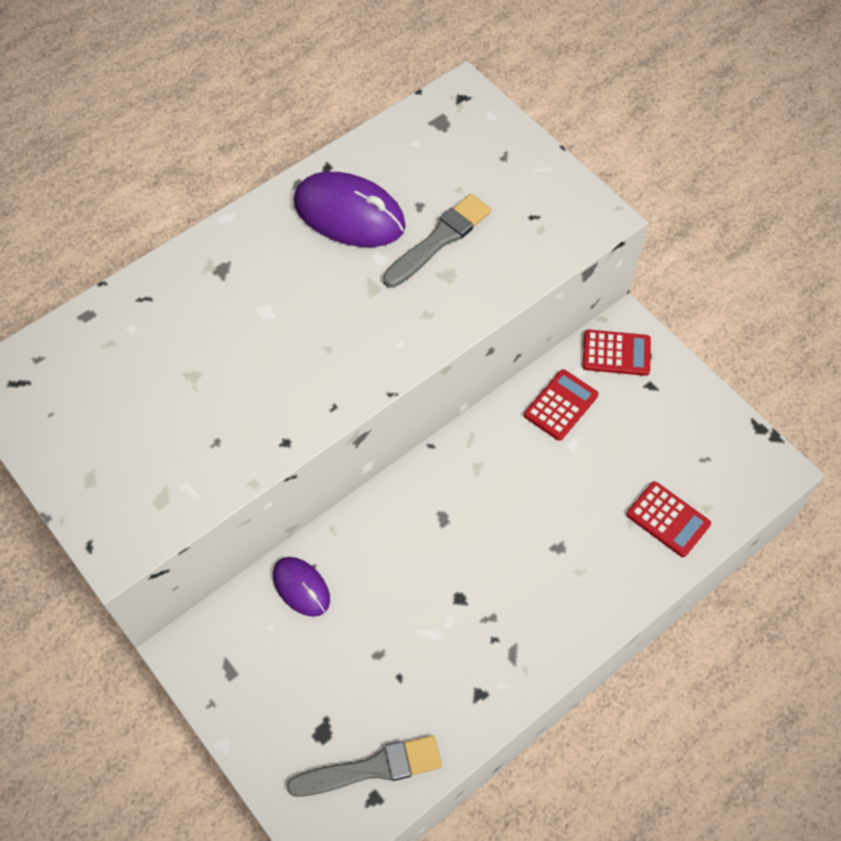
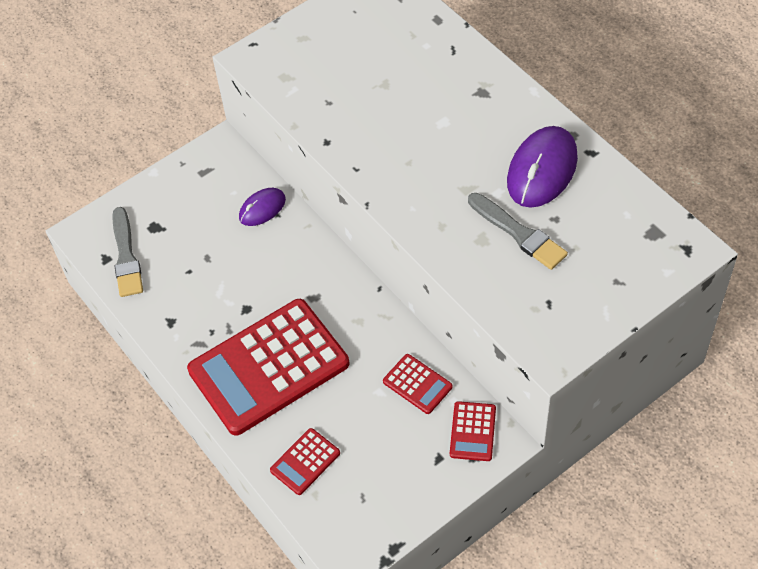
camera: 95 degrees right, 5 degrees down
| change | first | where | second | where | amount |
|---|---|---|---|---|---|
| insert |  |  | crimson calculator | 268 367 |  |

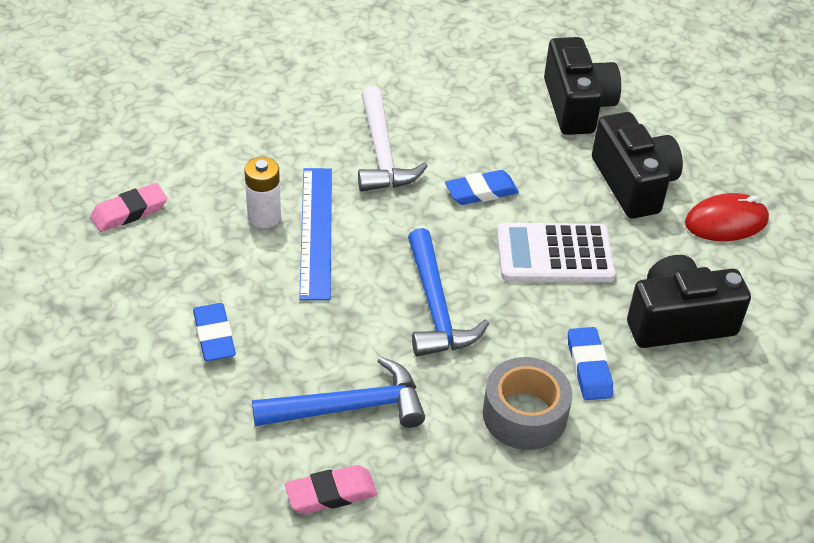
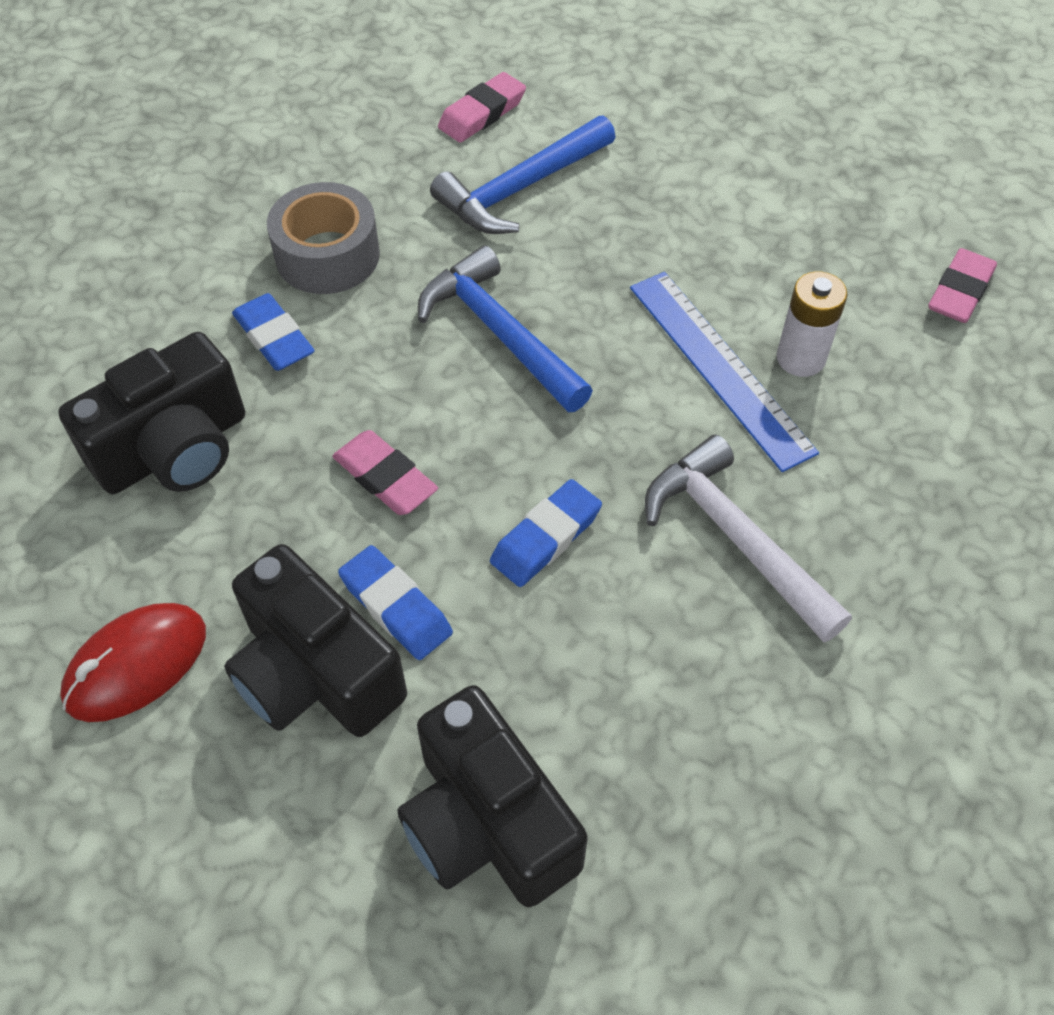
camera: 155 degrees right, 10 degrees up
| change | first | where | second | where | amount |
|---|---|---|---|---|---|
| move | blue pencil eraser | 214 332 |  | 395 602 |  |
| replace | white calculator | 556 252 | rosy pencil eraser | 385 472 |  |

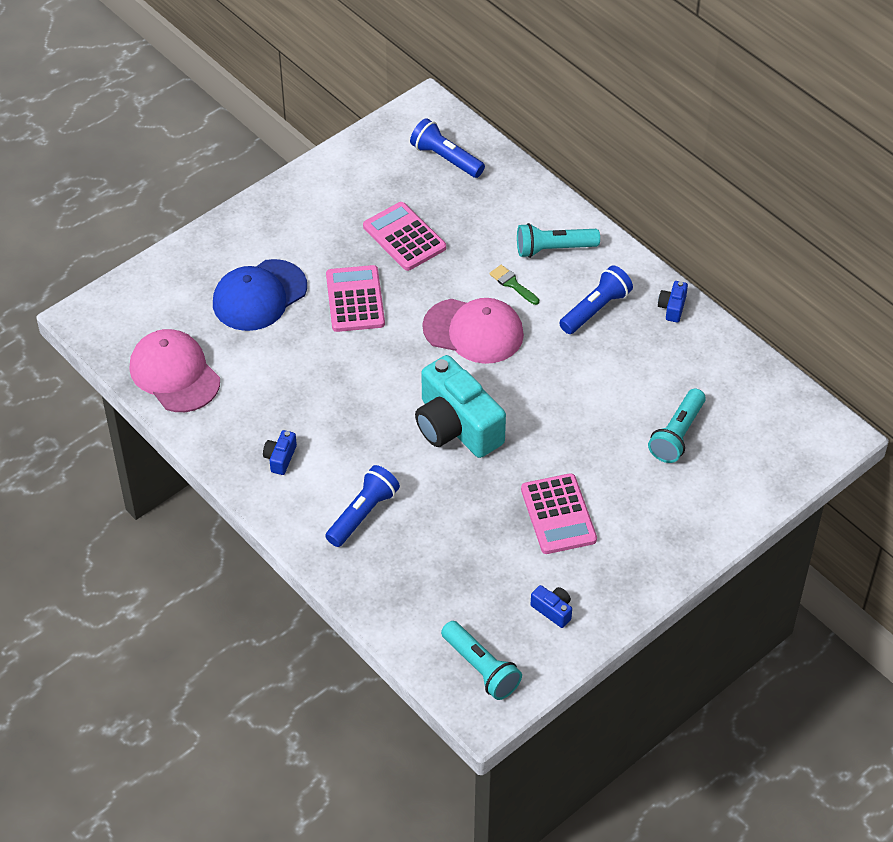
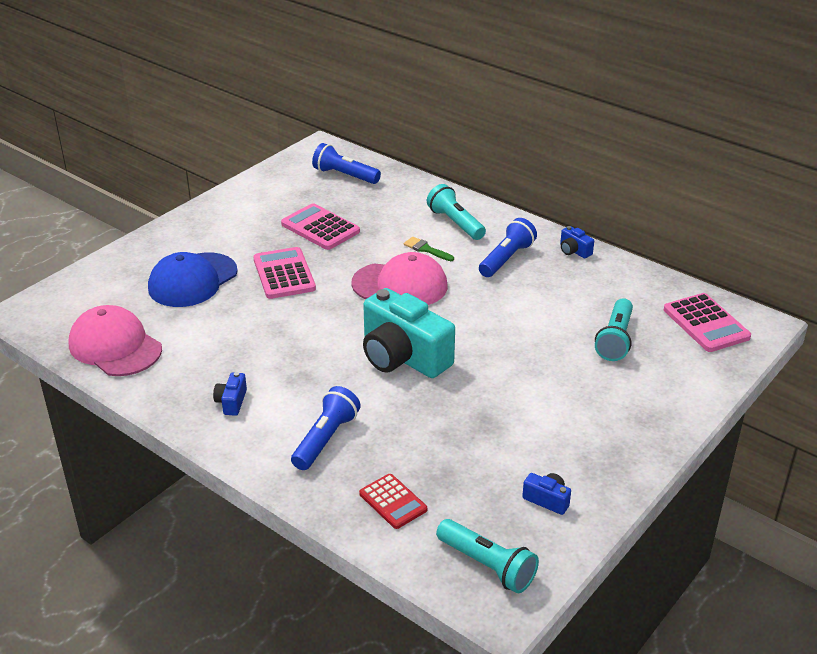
camera: 10 degrees left, 15 degrees down
| change | first | where | second | where | amount |
|---|---|---|---|---|---|
| insert |  |  | crimson calculator | 393 501 |  |
| move | rosy calculator | 559 513 |  | 707 322 |  |
| rotate | aqua flashlight | 558 240 |  | 456 212 | 75 degrees clockwise |
| rotate | blue photo camera | 673 302 |  | 577 242 | 45 degrees counterclockwise |

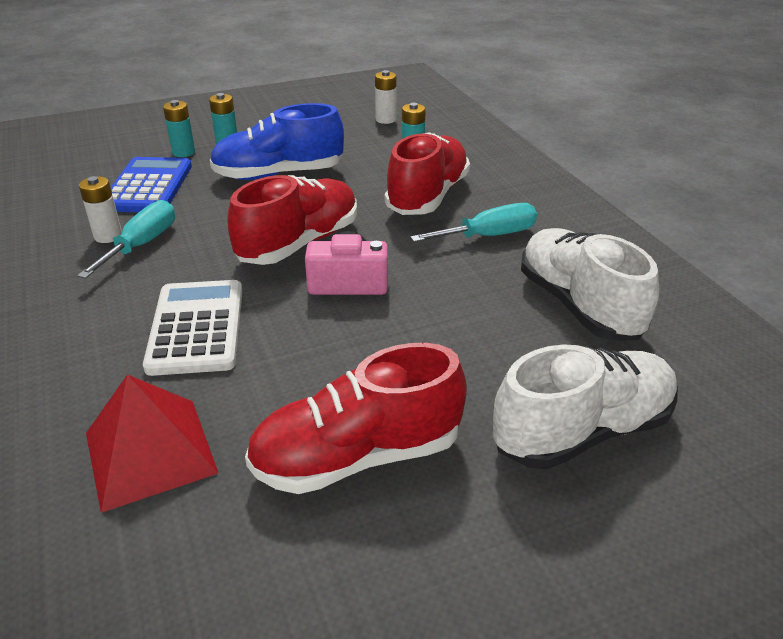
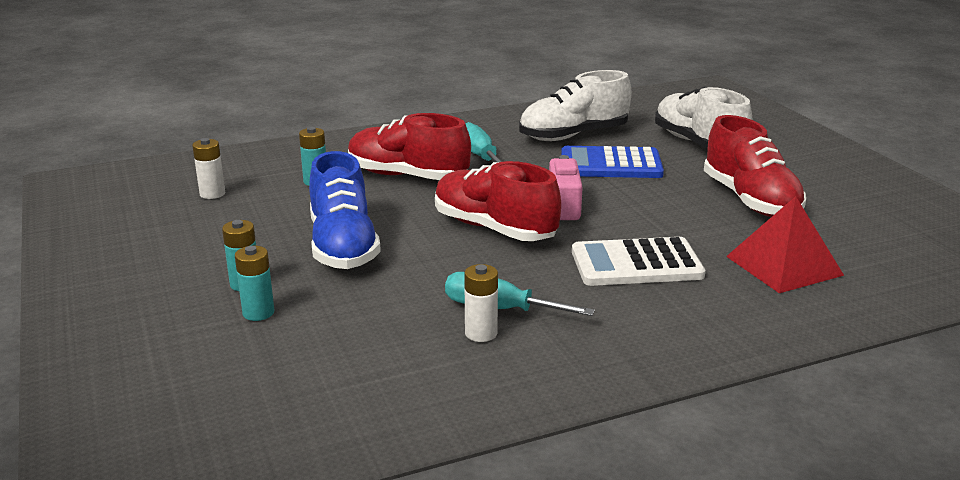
camera: 90 degrees left, 10 degrees down
| change | first | where | second | where | amount |
|---|---|---|---|---|---|
| move | blue calculator | 151 184 |  | 612 162 |  |

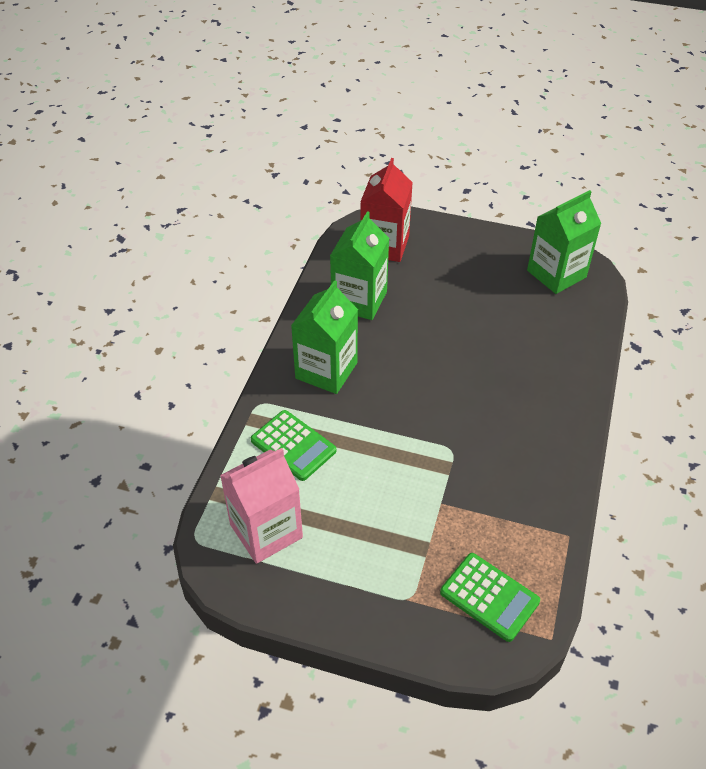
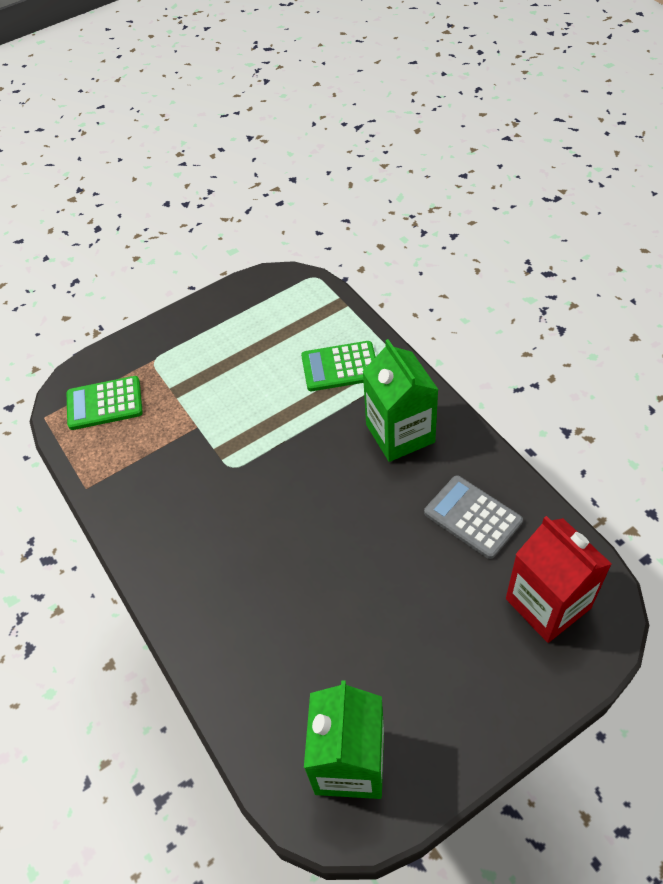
camera: 135 degrees right, 5 degrees up
| change | first | where | second | where | amount |
|---|---|---|---|---|---|
| delete | rosy milk carton | 261 506 |  |  |  |
| replace | green milk carton | 359 265 | gray calculator | 473 517 |  |

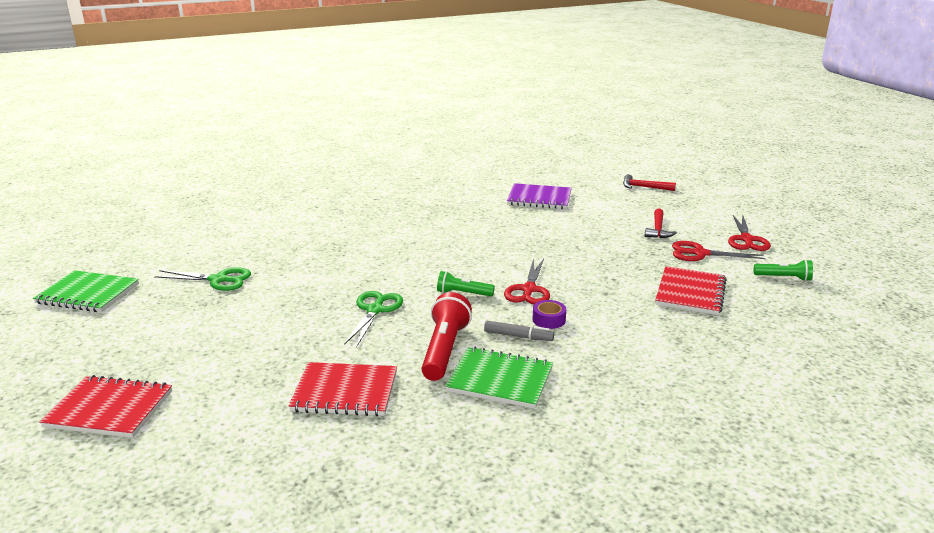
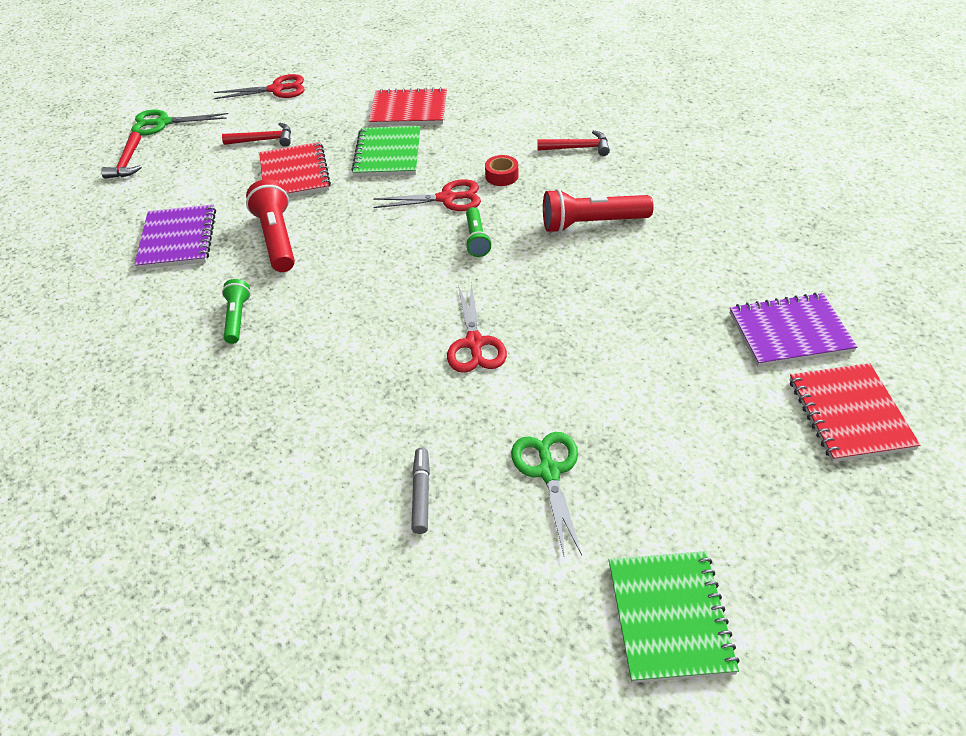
camera: 105 degrees left, 20 degrees up
| change | first | where | second | where | amount |
|---|---|---|---|---|---|
| insert |  |  | crimson flashlight | 270 225 |  |
| insert |  |  | crimson claw hammer | 573 143 |  |
| insert |  |  | violet notebook | 793 330 |  |
| move | crimson notebook | 342 389 |  | 295 169 |  |
| move | green pair of scissors | 373 319 |  | 179 122 |  |
| move | green notebook | 499 377 |  | 386 151 |  |
| move | gray marker pen | 519 331 |  | 420 491 |  |
| move | crimson pair of scissors | 719 251 |  | 477 327 |  |
| move | green flashlight | 783 270 |  | 236 311 |  |
| recolor | violet sticky tape | 549 314 | crimson sticky tape | 502 170 |  |

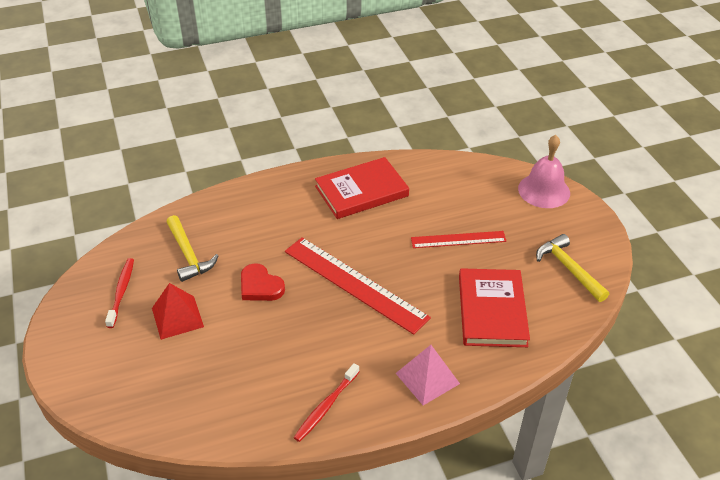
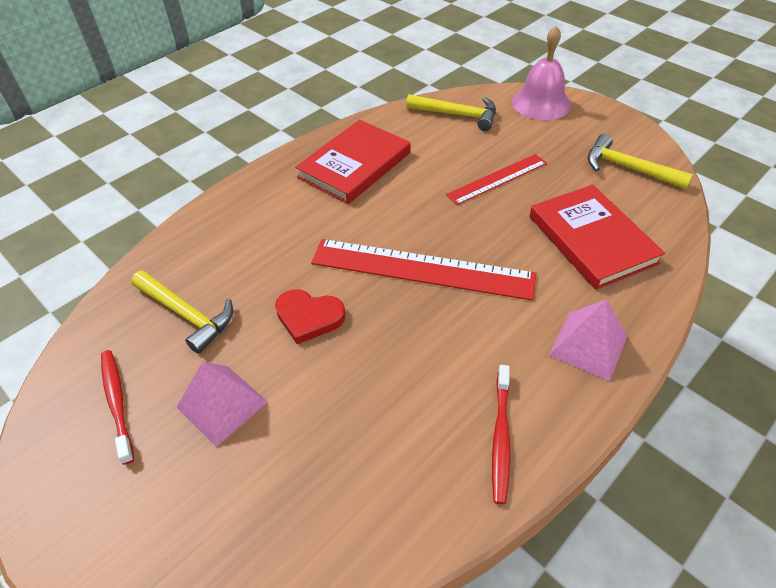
camera: 25 degrees left, 5 degrees up
| change | first | where | second | where | amount |
|---|---|---|---|---|---|
| insert |  |  | golden claw hammer | 451 112 |  |
| recolor | crimson pyramid | 178 311 | rosy pyramid | 222 404 |  |

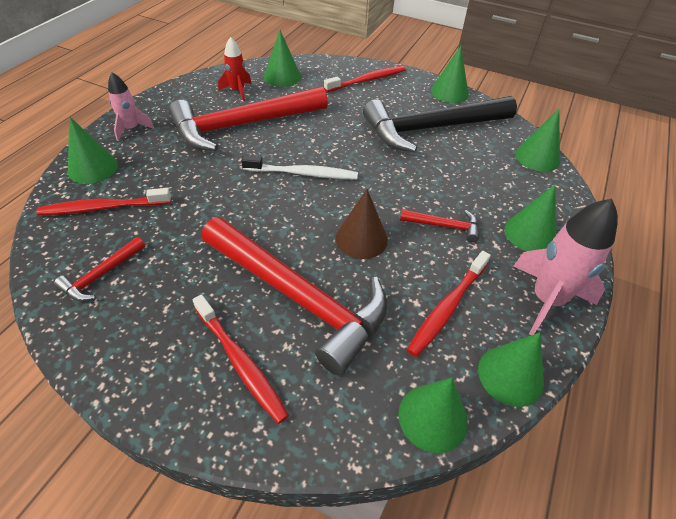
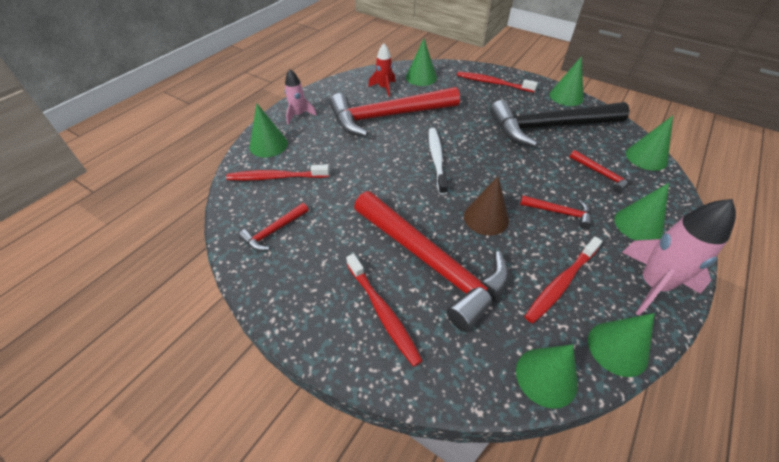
camera: 10 degrees right, 0 degrees up
| change | first | where | second | where | amount |
|---|---|---|---|---|---|
| insert |  |  | crimson claw hammer | 600 171 |  |
| rotate | white toothbrush | 299 167 |  | 438 161 | 105 degrees counterclockwise |
| rotate | crimson toothbrush | 365 79 |  | 497 81 | 135 degrees counterclockwise |

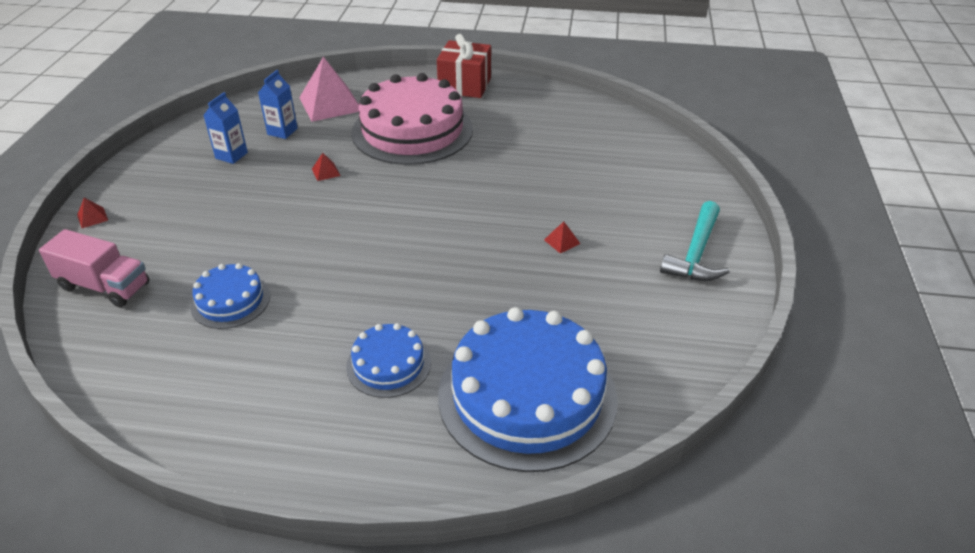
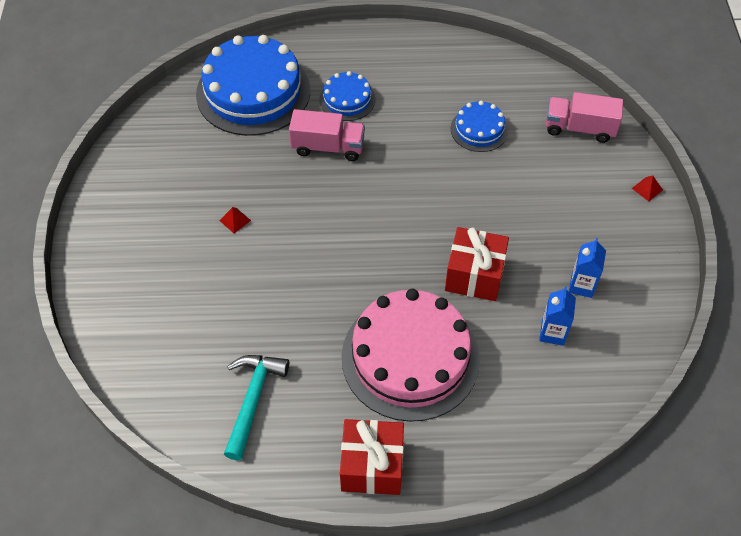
camera: 170 degrees right, 15 degrees up
| change | first | where | second | where | amount |
|---|---|---|---|---|---|
| delete | rosy pyramid | 329 89 |  |  |  |
| insert |  |  | rosy truck | 327 135 |  |
| move | aqua claw hammer | 694 241 |  | 256 407 |  |
| replace | crimson pyramid | 326 167 | crimson wrapped gift | 477 264 |  |

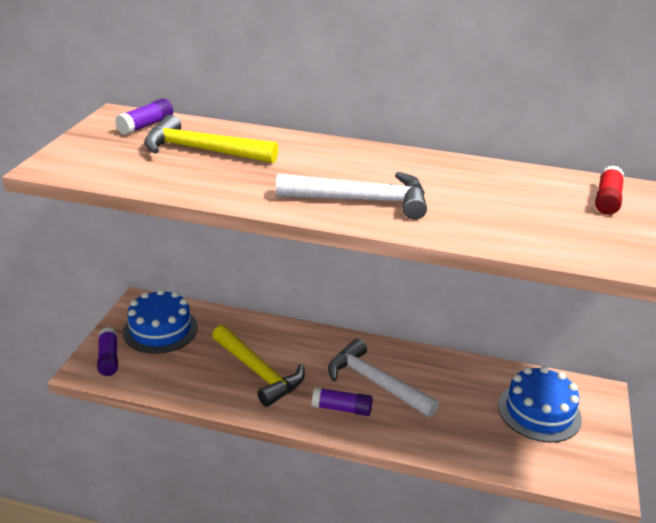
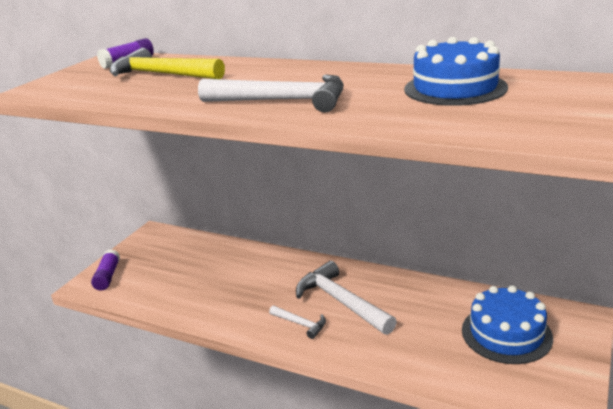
camera: 15 degrees right, 5 degrees down
| change | first | where | second | where | amount |
|---|---|---|---|---|---|
| delete | golden claw hammer | 258 366 |  |  |  |
| delete | crimson glue stick | 609 190 |  |  |  |
| move | blue layer cake | 160 321 |  | 456 71 |  |
| replace | violet glue stick | 342 401 | white claw hammer | 297 322 |  |

